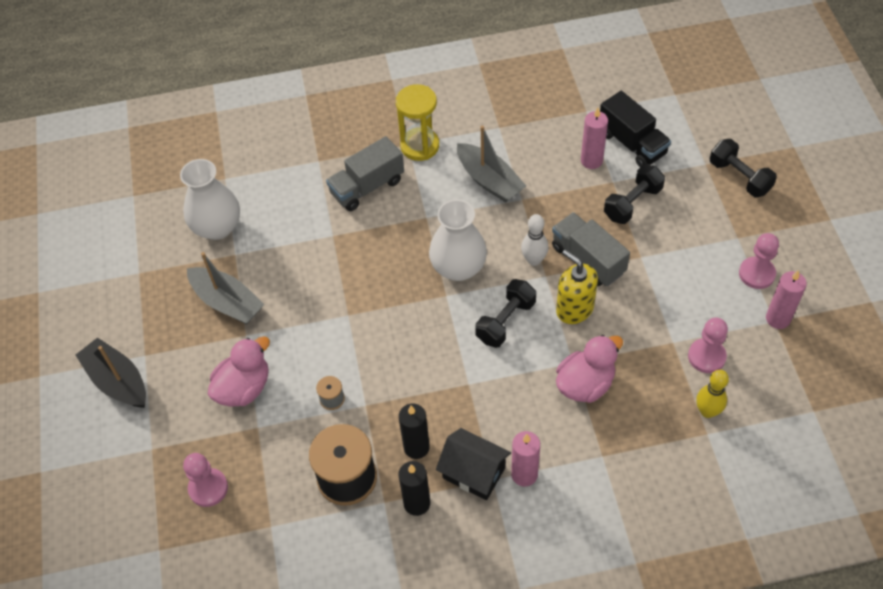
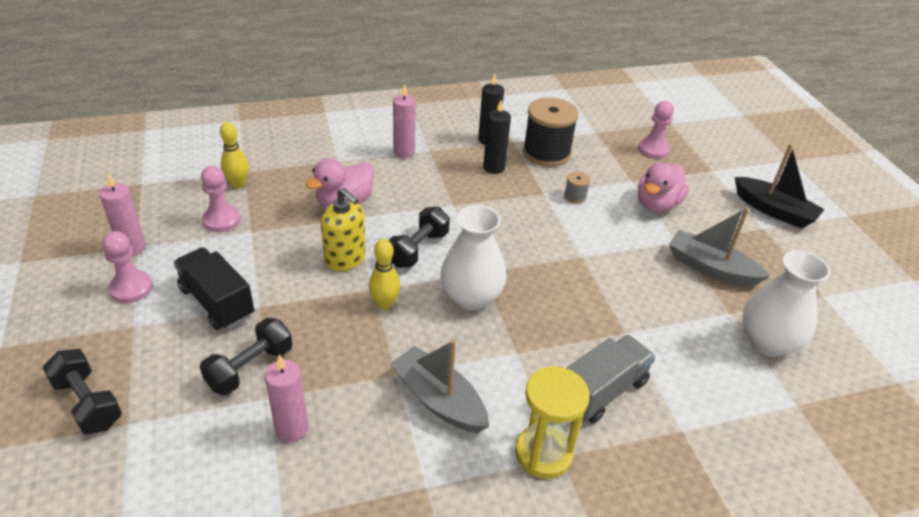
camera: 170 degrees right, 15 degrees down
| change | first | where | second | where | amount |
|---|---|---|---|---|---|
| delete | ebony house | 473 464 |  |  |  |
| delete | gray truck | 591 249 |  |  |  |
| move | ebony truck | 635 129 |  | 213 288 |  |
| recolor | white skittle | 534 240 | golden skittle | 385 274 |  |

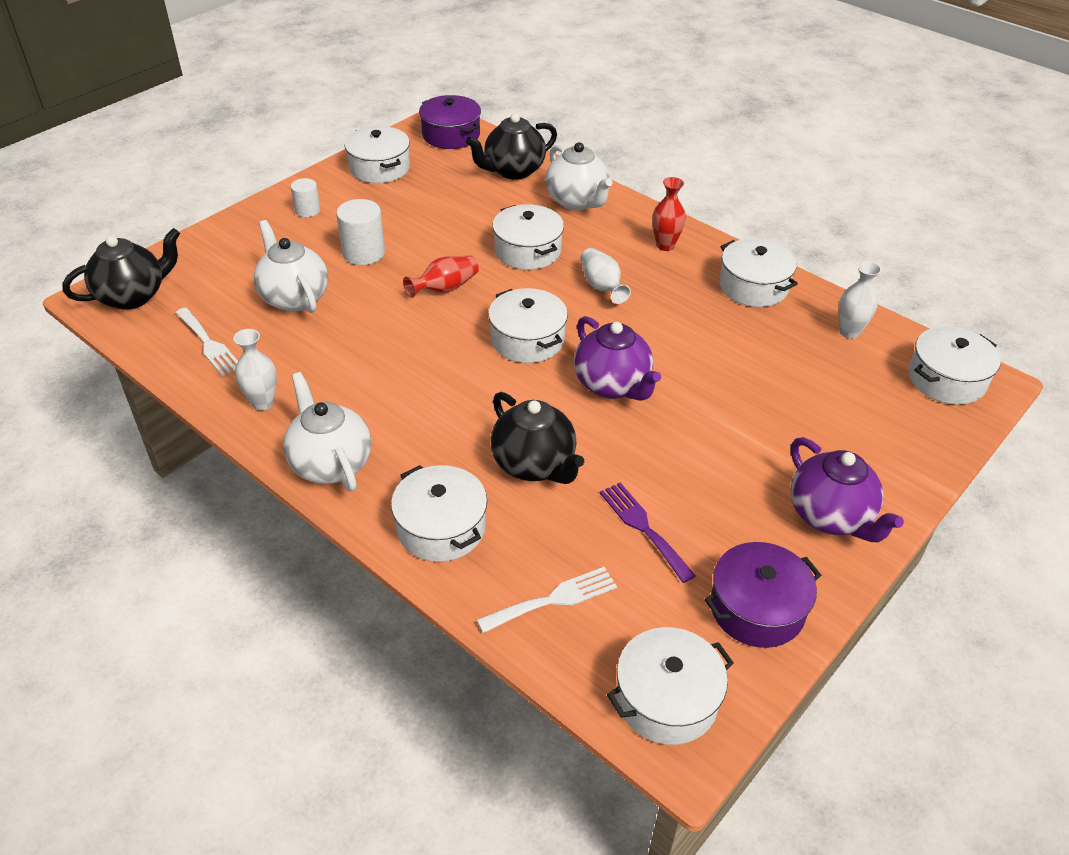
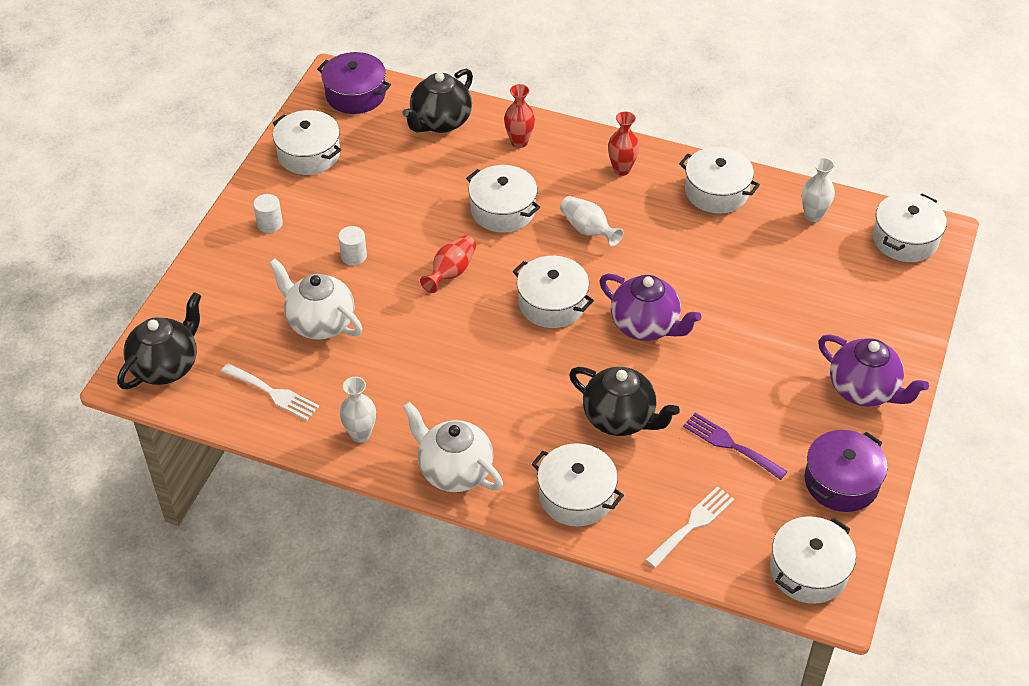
camera: 20 degrees left, 5 degrees up
| change | first | where | second | where | amount |
|---|---|---|---|---|---|
| replace | white tea pot | 578 176 | crimson tall vase | 519 116 |  |
| resize | white cylinder shape | 360 232 |  | 352 246 | x0.62 |

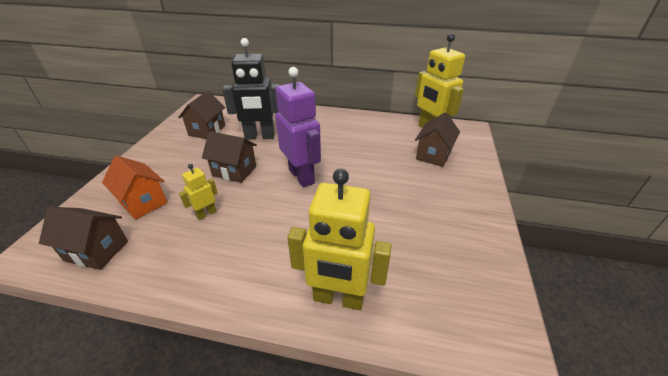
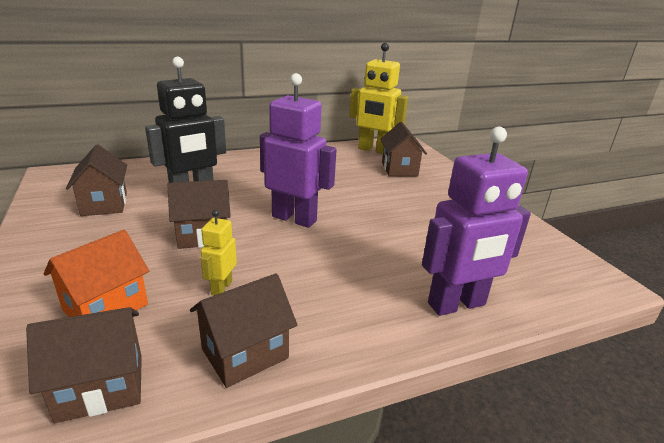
camera: 35 degrees left, 10 degrees down
| change | first | where | second | where | amount |
|---|---|---|---|---|---|
| insert |  |  | russet house | 243 330 |  |
| recolor | golden robot figure | 339 239 | violet robot figure | 476 221 |  |
| rotate | bright orange house | 134 188 |  | 96 273 | 60 degrees counterclockwise |

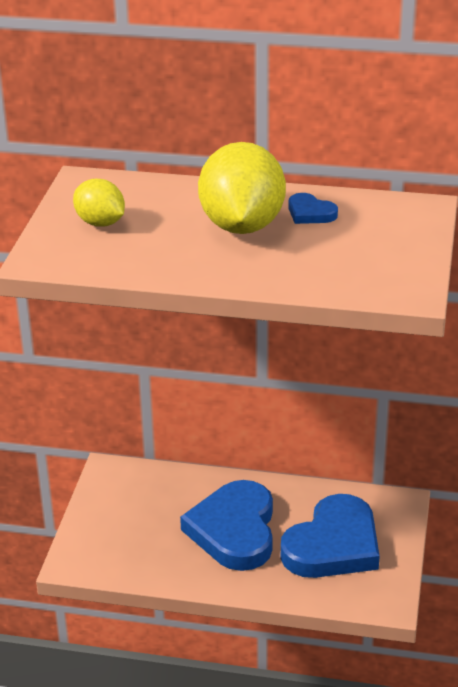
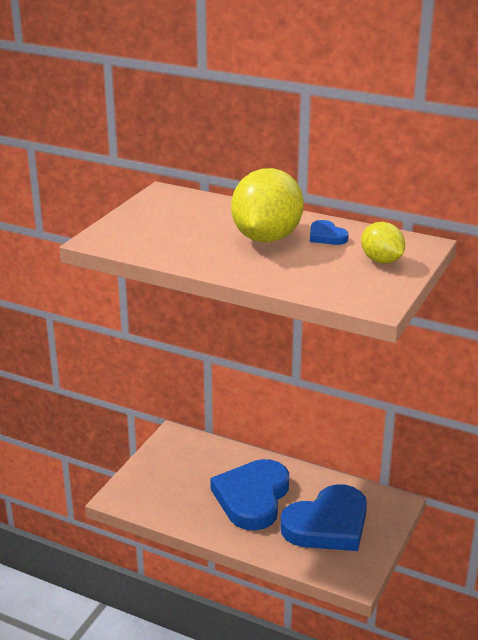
camera: 15 degrees right, 5 degrees down
| change | first | where | second | where | amount |
|---|---|---|---|---|---|
| move | golden lemon | 99 203 |  | 383 243 |  |

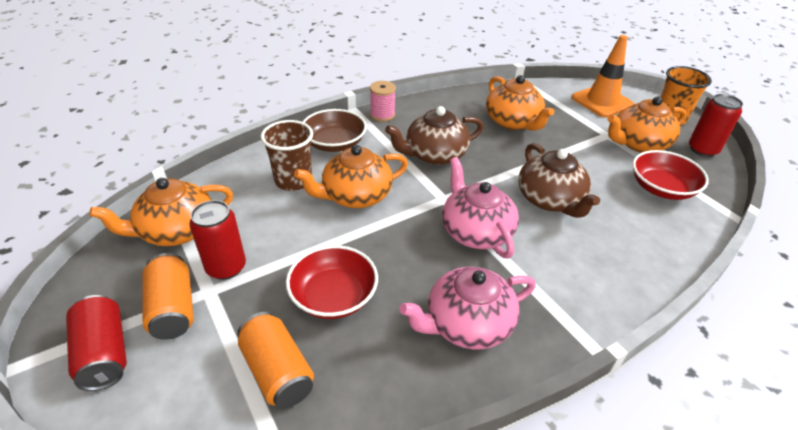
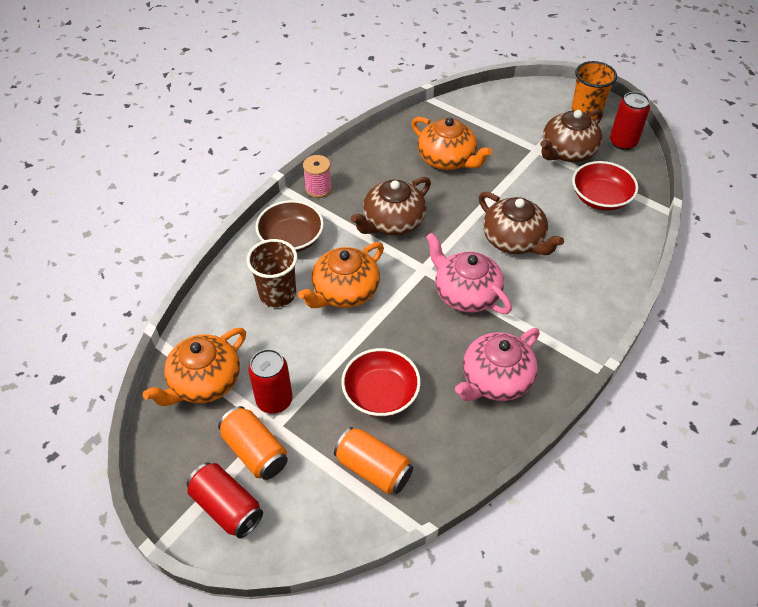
camera: 20 degrees left, 10 degrees up
| change | first | where | second | where | amount |
|---|---|---|---|---|---|
| delete | bright orange road cone | 602 76 |  |  |  |
| recolor | bright orange tea pot | 647 124 | russet tea pot | 571 135 |  |

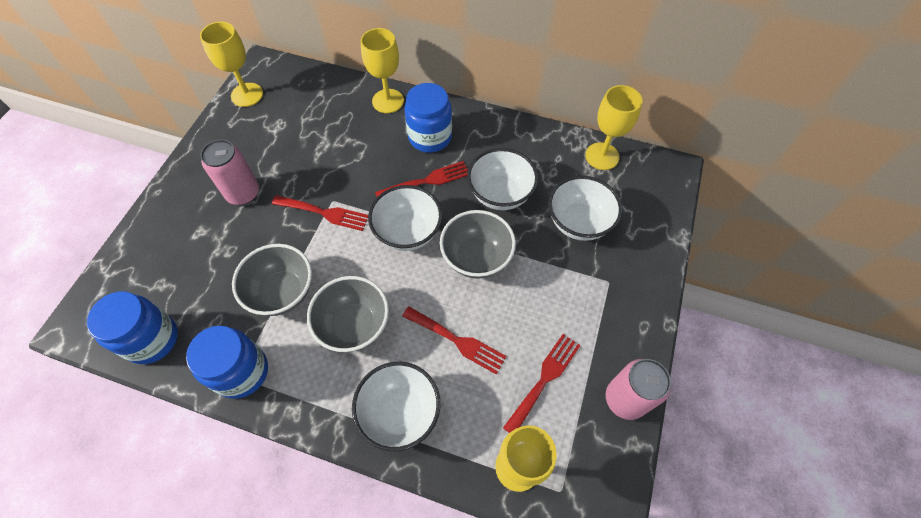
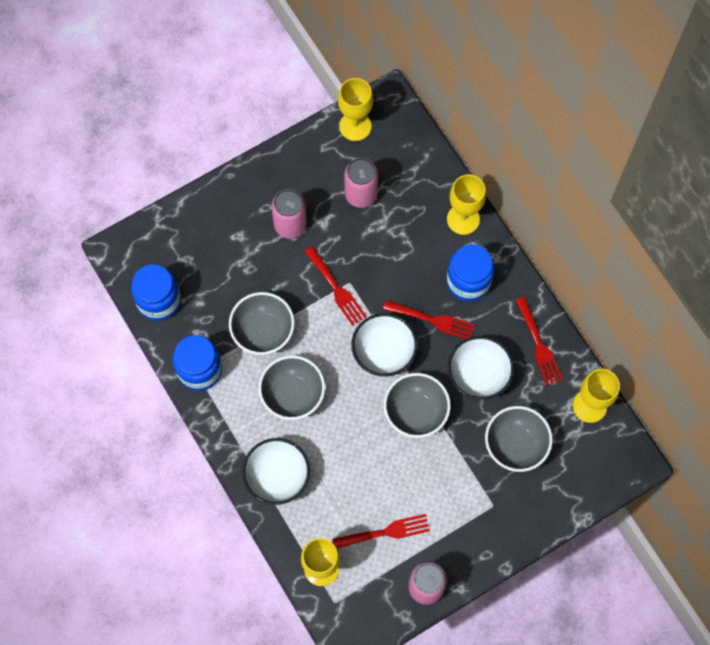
camera: 40 degrees right, 10 degrees up
| change | first | where | second | where | amount |
|---|---|---|---|---|---|
| insert |  |  | rosy can | 361 183 |  |
| move | crimson fork | 454 341 |  | 539 341 |  |
| recolor | white bowl | 585 208 | gray bowl | 519 439 |  |

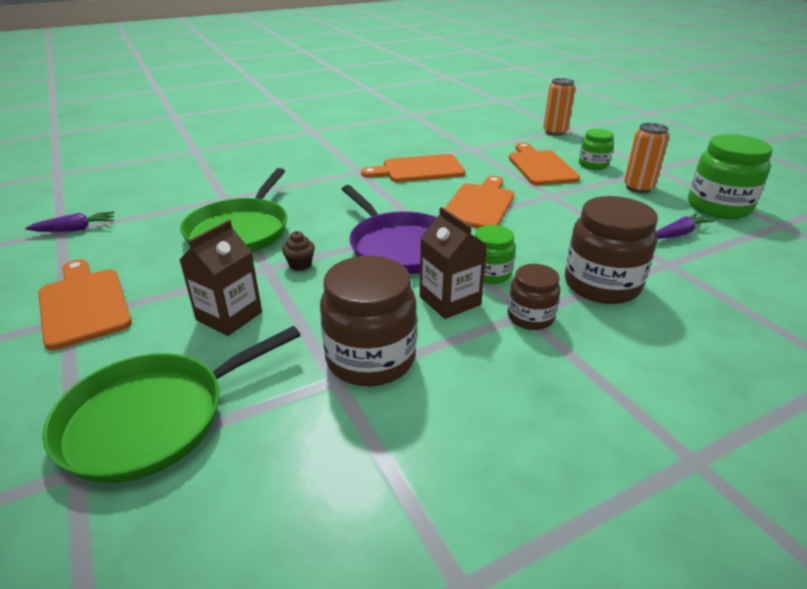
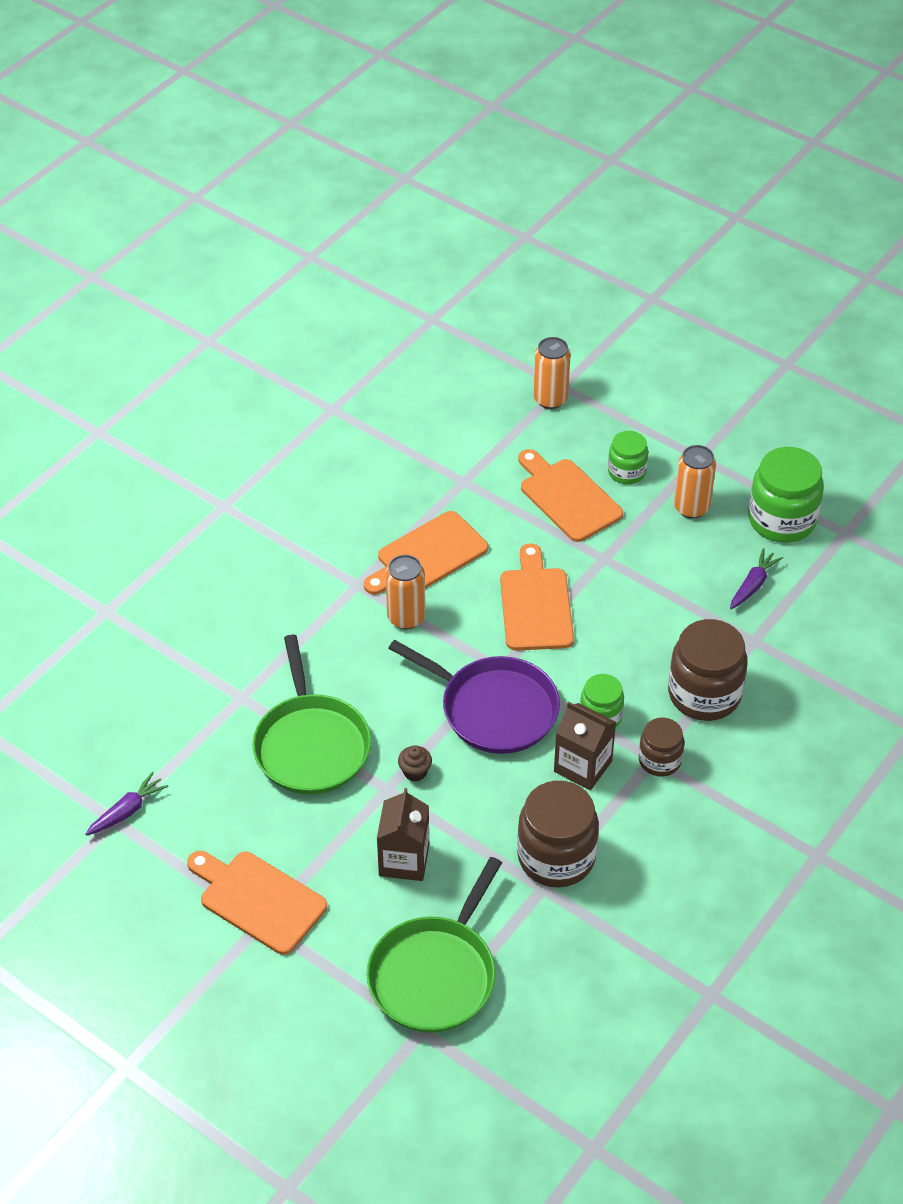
camera: 25 degrees left, 15 degrees up
| change | first | where | second | where | amount |
|---|---|---|---|---|---|
| insert |  |  | bright orange can | 405 592 |  |

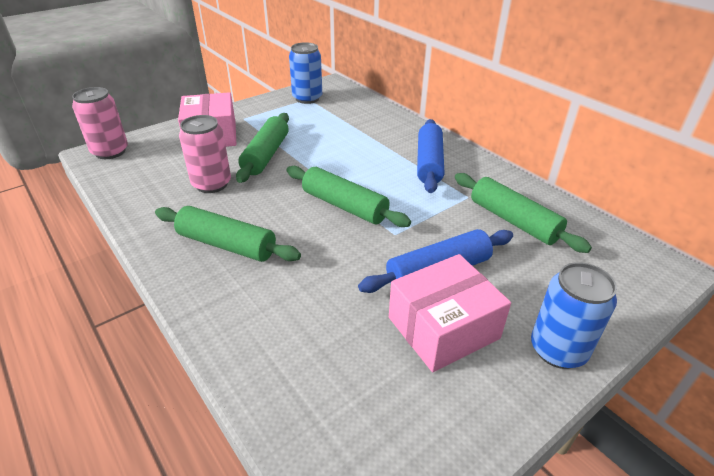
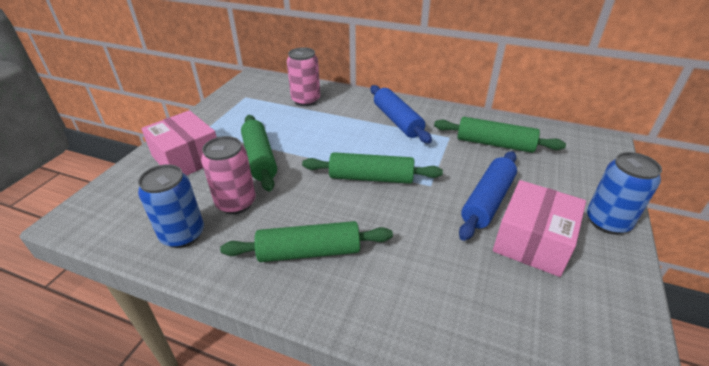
camera: 30 degrees left, 0 degrees up
| change | first | where | second | where | amount |
|---|---|---|---|---|---|
| move | rosy can | 100 123 |  | 303 76 |  |
| move | blue can | 305 73 |  | 171 206 |  |

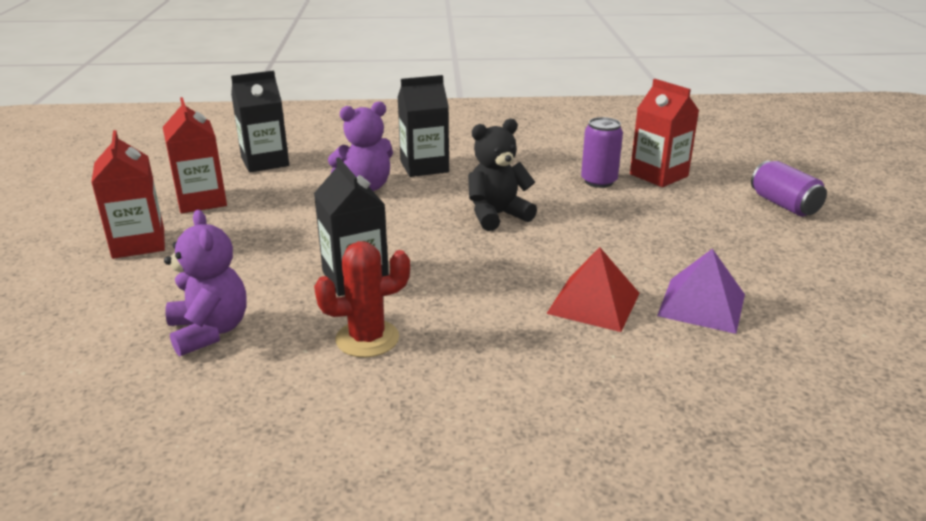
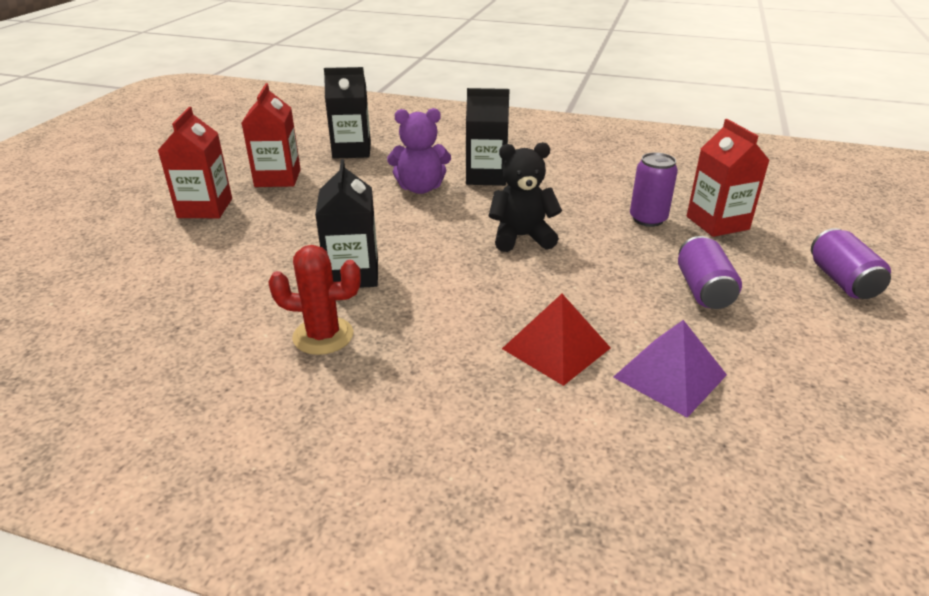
camera: 20 degrees right, 5 degrees up
| change | first | where | second | where | amount |
|---|---|---|---|---|---|
| delete | violet stuffed bear | 205 283 |  |  |  |
| insert |  |  | violet can | 710 272 |  |

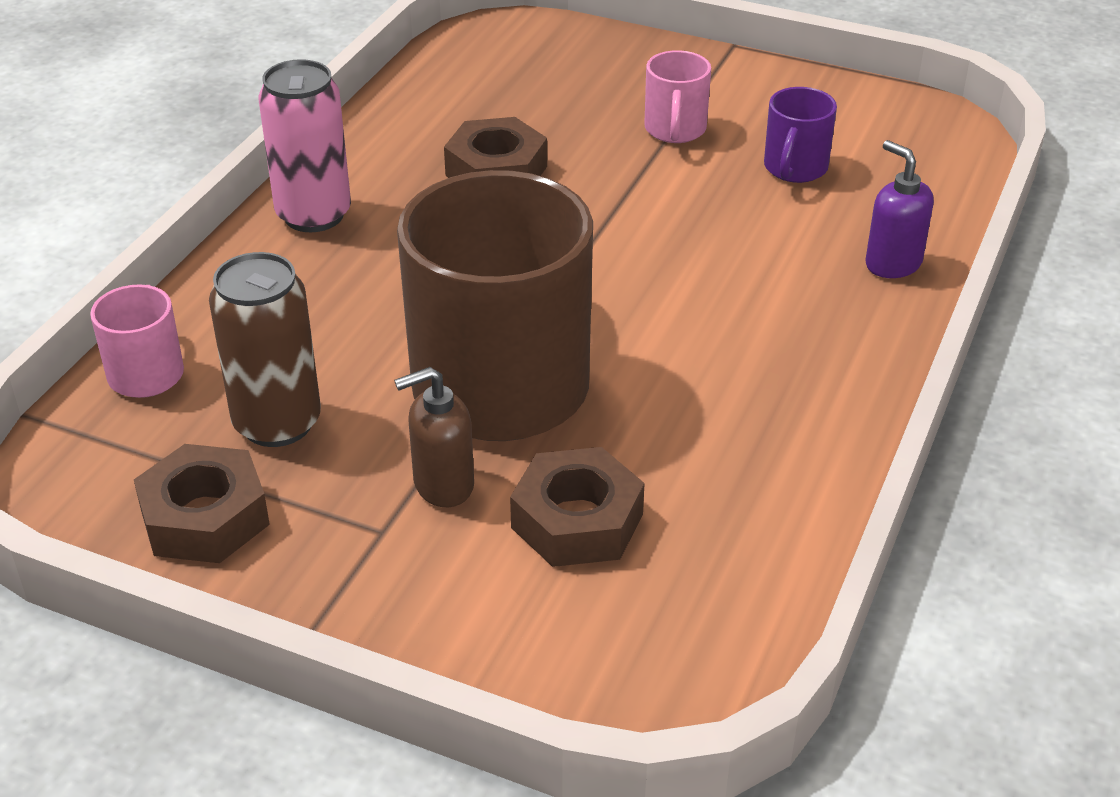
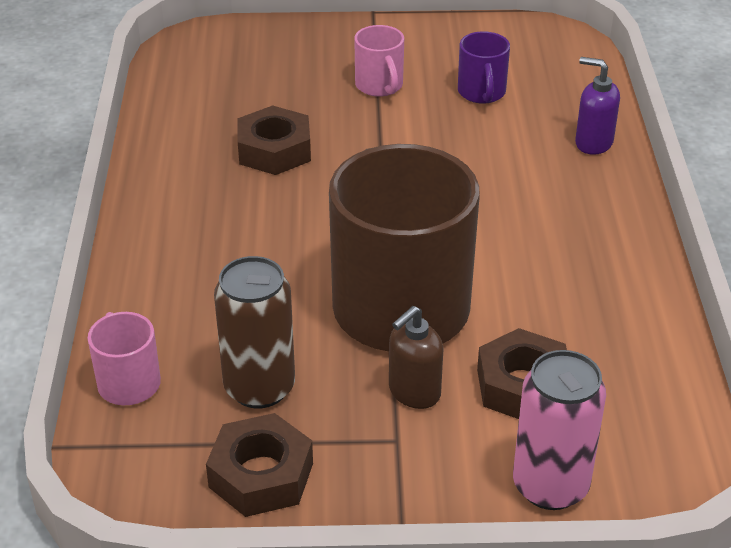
camera: 25 degrees left, 0 degrees up
| change | first | where | second | where | amount |
|---|---|---|---|---|---|
| move | rosy can | 305 145 |  | 559 430 |  |

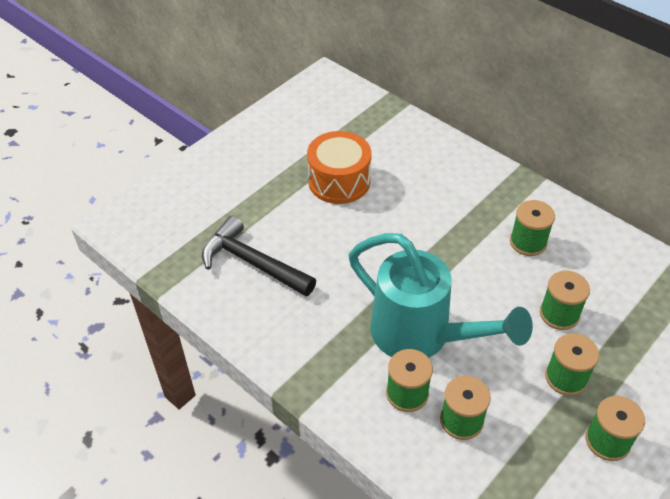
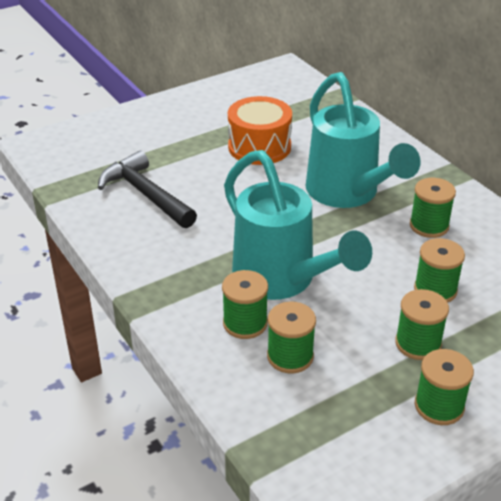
camera: 15 degrees right, 10 degrees down
| change | first | where | second | where | amount |
|---|---|---|---|---|---|
| insert |  |  | aqua sprinkling can | 363 140 |  |

